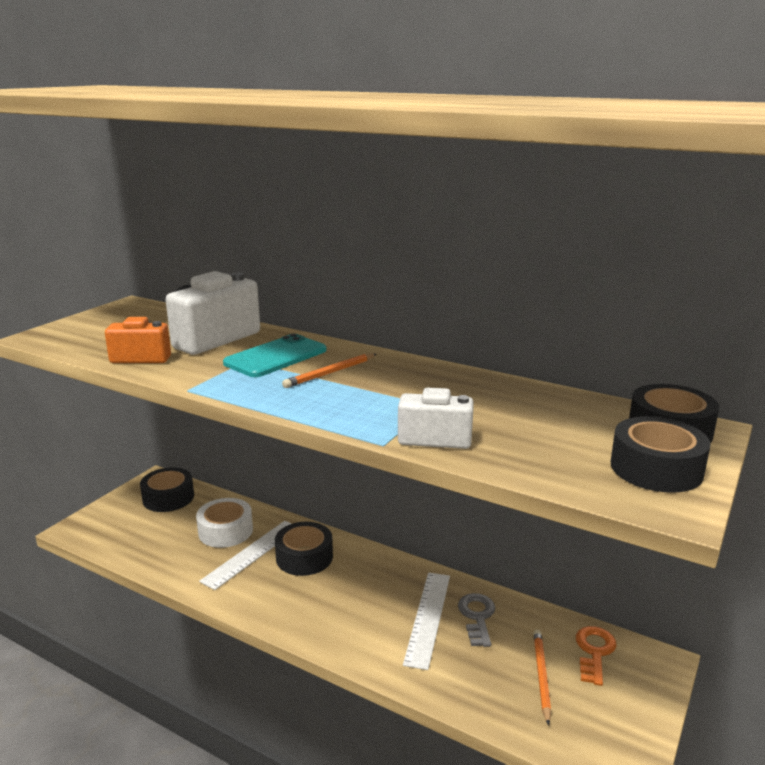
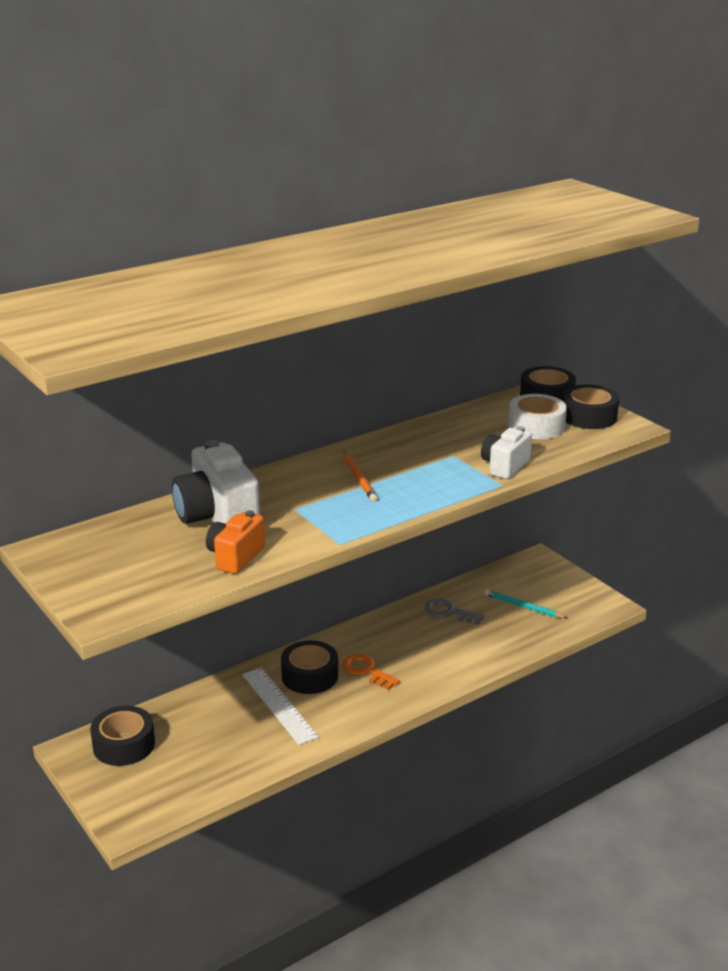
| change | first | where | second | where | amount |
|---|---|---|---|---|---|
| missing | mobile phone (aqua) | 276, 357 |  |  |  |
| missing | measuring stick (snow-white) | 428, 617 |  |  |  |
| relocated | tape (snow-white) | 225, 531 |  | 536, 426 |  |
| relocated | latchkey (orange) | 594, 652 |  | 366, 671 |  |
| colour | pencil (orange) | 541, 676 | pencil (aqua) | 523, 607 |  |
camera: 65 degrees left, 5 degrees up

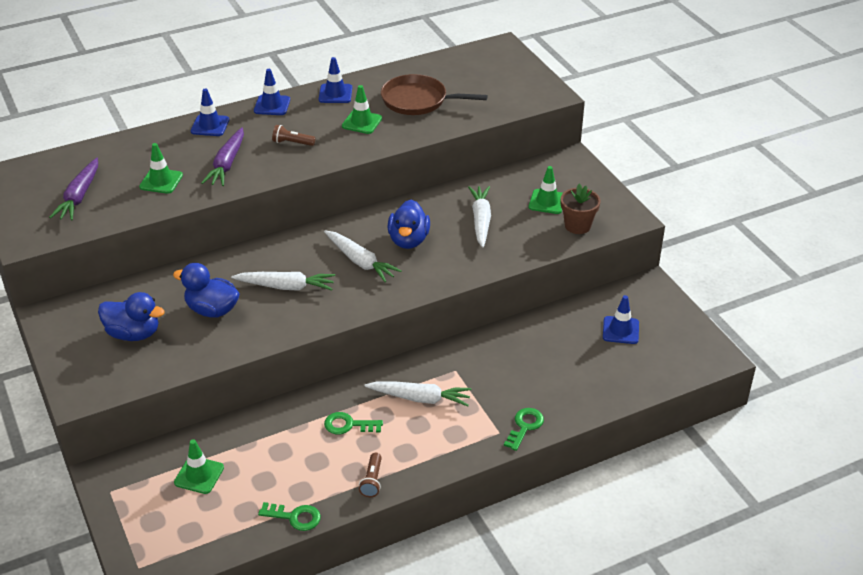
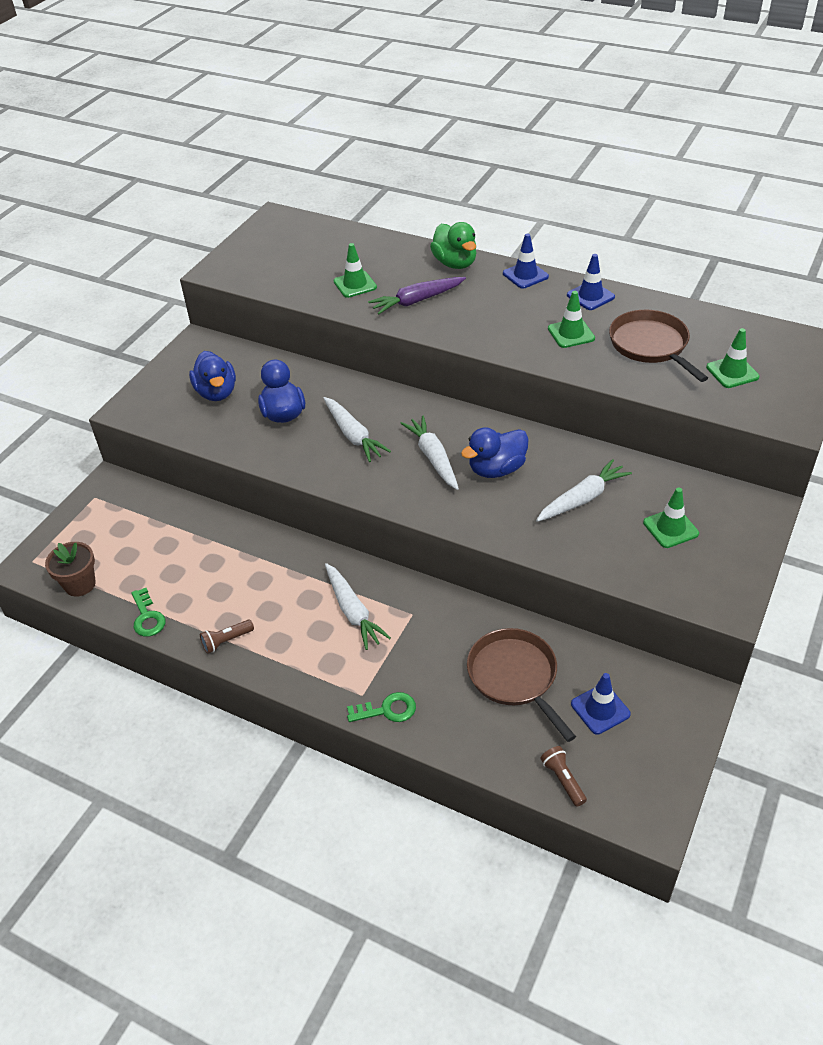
| change | first | where | second | where | amount |
|---|---|---|---|---|---|
| missing | toy carrot (royal purple) | 79, 196 |  |  |  |
| missing | latchkey (green) | 348, 425 |  |  |  |
| appeared |  |  | frying pan (russet) | 514, 676 |  |
| relocated | traffic cone (green) | 199, 475 |  | 732, 372 |  |
| relocated | flashlight (russet) | 292, 143 |  | 563, 780 |  |
| relocated | potted plant (russet) | 577, 226 |  | 80, 584 |  |
| exchanged | traffic cone (cobalt) | 210, 125 | duck (green) | 455, 263 |  |
| spun | toy carrot (snow-white) | 360, 262 |  | 433, 457 | 150 degrees clockwise |
camera: 55 degrees right, 5 degrees up

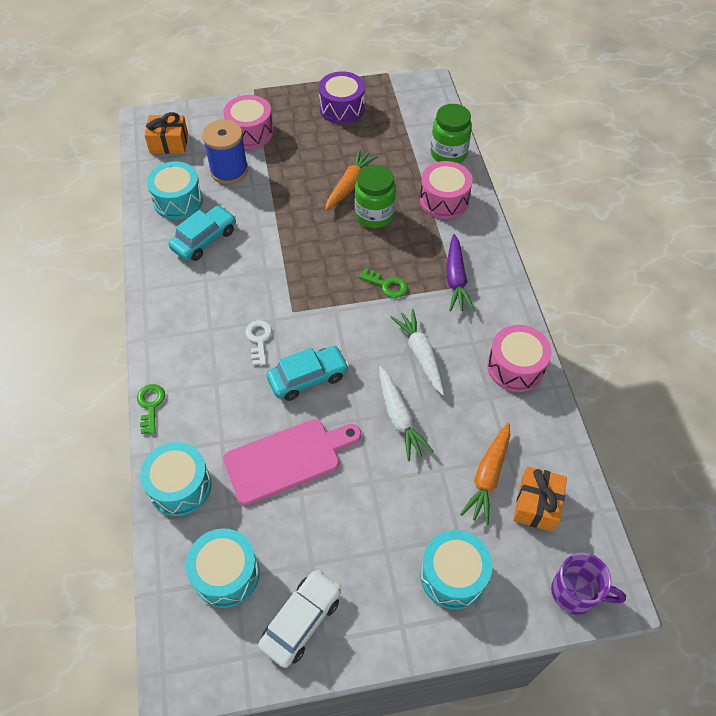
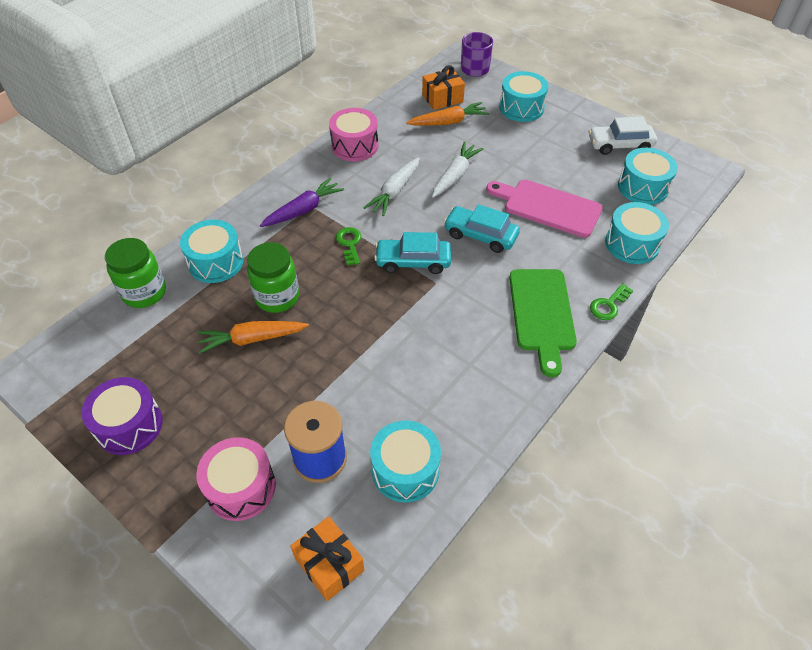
| change | first | where | second | where | amount |
|---|---|---|---|---|---|
| missing | latchkey (snow-white) | 259, 340 |  |  |  |
| appeared |  |  | cutting board (green) | 542, 314 |  |
| relocated | car (aqua) | 204, 239 |  | 413, 262 |  |
| colour | drum (pink) | 444, 200 | drum (aqua) | 216, 262 |  |
camera: 130 degrees left, 5 degrees down

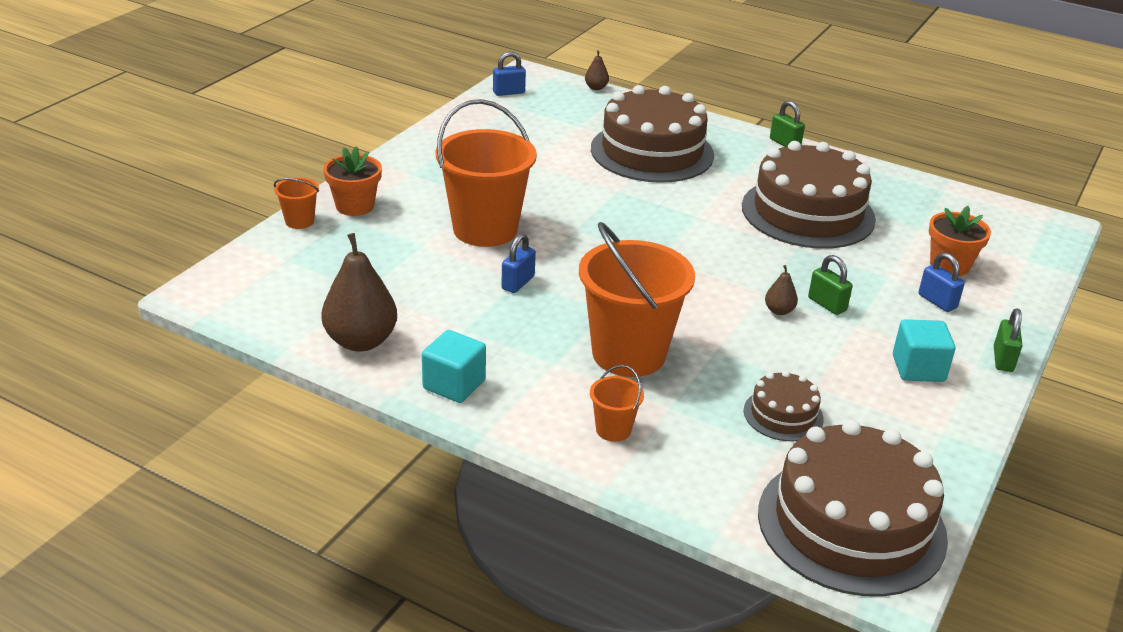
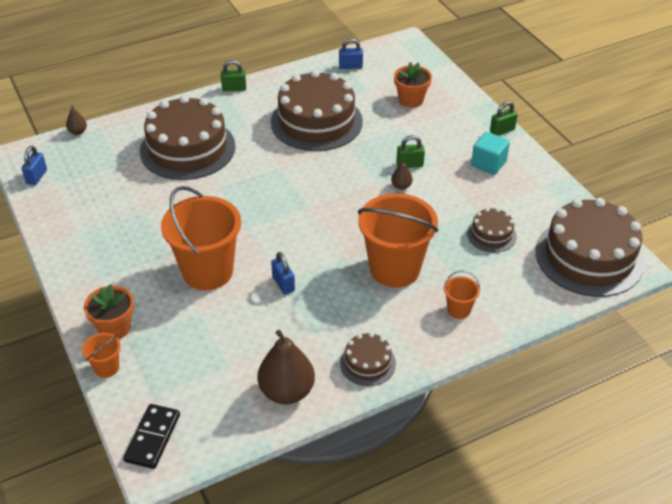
| change | first | where | second | where | amount |
|---|---|---|---|---|---|
| appeared |  |  | domino (black) | 152, 438 |  |
| relocated | lock (cobalt) | 937, 301 |  | 350, 66 |  |
| exchanged | cube (aqua) | 454, 385 | cake (russet) | 367, 363 |  |
| spun | lock (green) | 1003, 359 |  | 502, 130 | 75 degrees counterclockwise |
camera: 55 degrees left, 10 degrees up

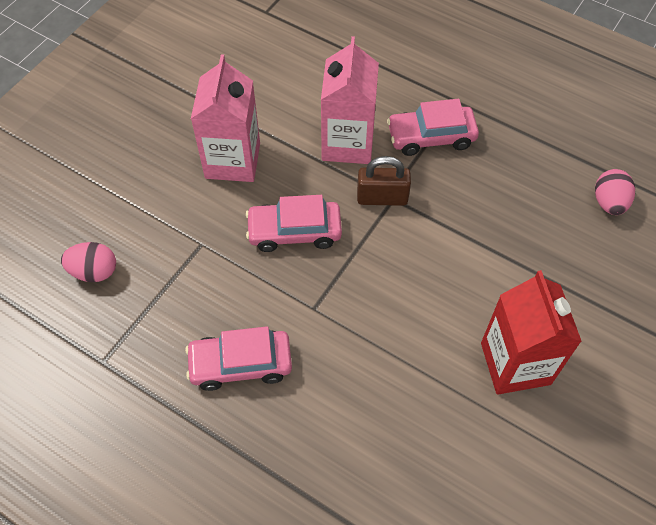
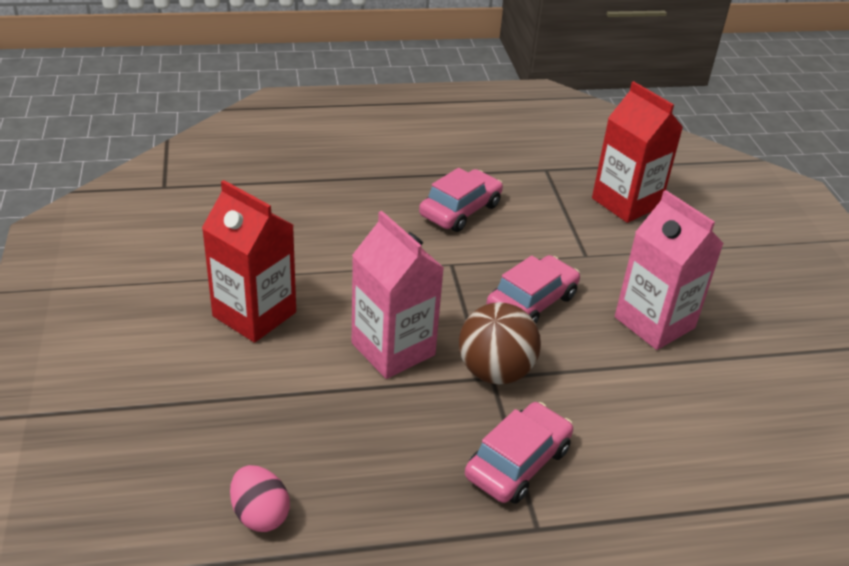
| change | first | where | second | where | amount |
|---|---|---|---|---|---|
| relocated | juice carton (pink) | 348, 143 |  | 393, 349 |  |
| exchanged | toy egg (pink) | 94, 271 | juice carton (scarlet) | 626, 203 |  |
| exchanged | lock (russet) | 382, 198 | play ball (russet) | 495, 371 |  |
camera: 135 degrees right, 20 degrees down

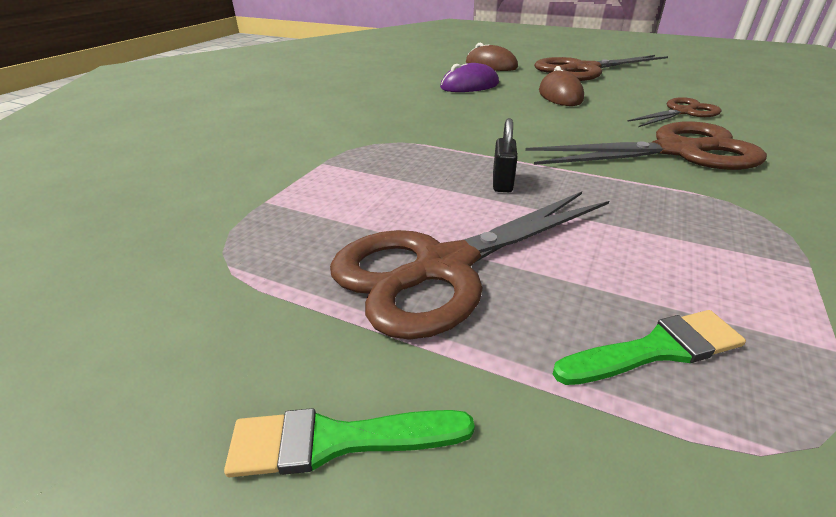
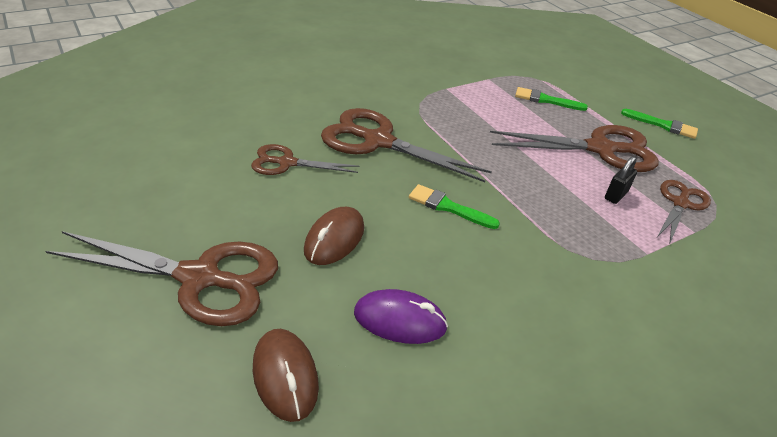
| change | first | where | second | where | amount |
|---|---|---|---|---|---|
| appeared |  |  | paint brush (green) | 448, 207 |  |
| appeared |  |  | scissors (russet) | 680, 204 |  |
| relocated | lock (black) | 502, 183 |  | 615, 195 |  |
camera: 150 degrees left, 5 degrees up

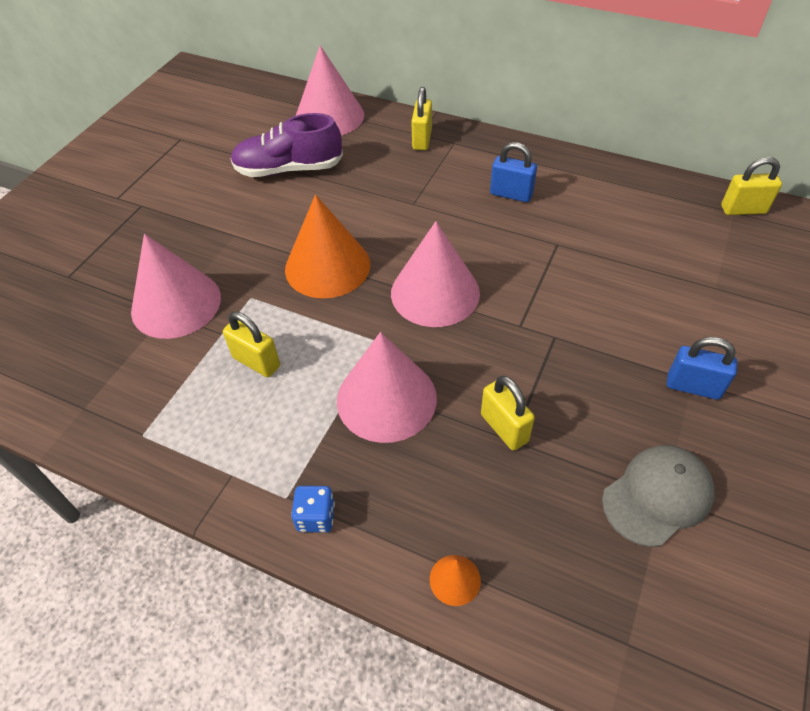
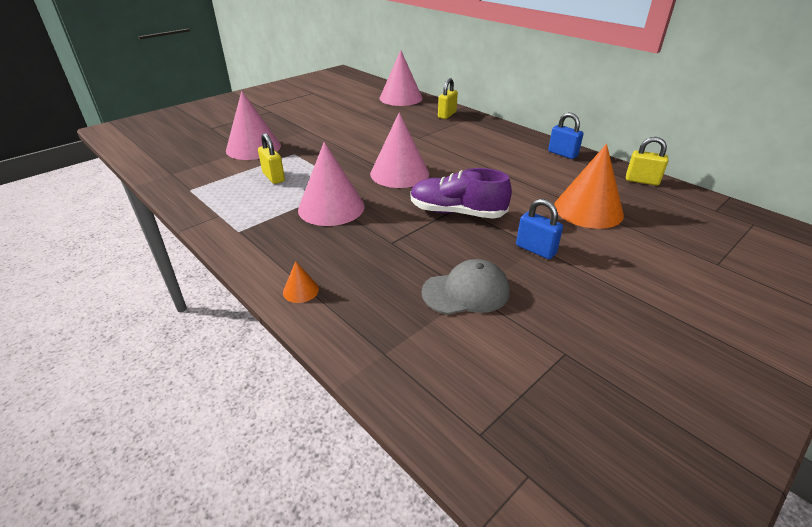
| change | first | where | second | where | amount |
|---|---|---|---|---|---|
| missing | dice (cobalt) | 316, 517 |  |  |  |
| missing | lock (golden) | 504, 428 |  |  |  |
| relocated | shoe (royal purple) | 289, 169 |  | 457, 212 |  |
| relocated | cone (orange) | 327, 266 |  | 588, 210 |  |
| relocated | lock (cobalt) | 511, 194 |  | 562, 154 |  |
camera: 20 degrees right, 15 degrees down

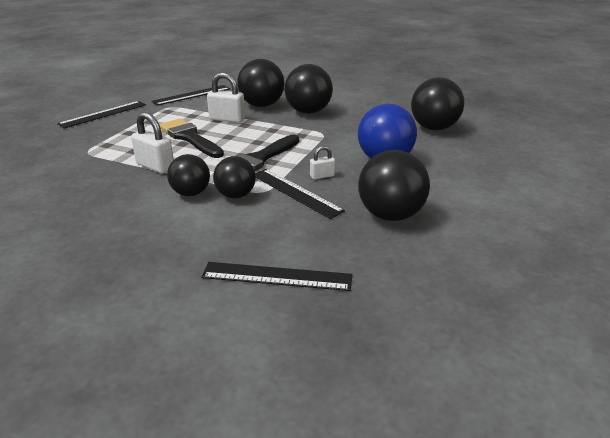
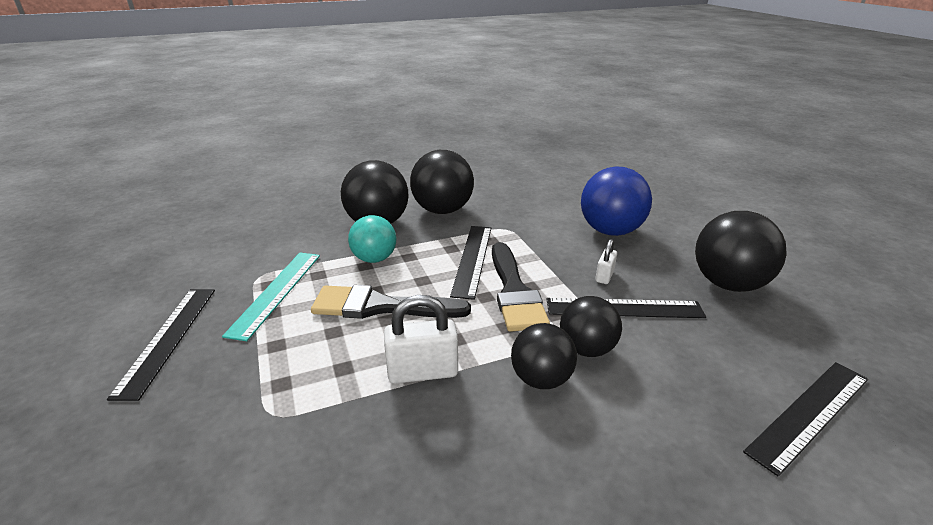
| change | first | where | second | where | amount |
|---|---|---|---|---|---|
| missing | play ball (black) | 434, 128 |  |  |  |
| appeared |  |  | measuring stick (aqua) | 276, 292 |  |
| relocated | measuring stick (black) | 192, 95 |  | 472, 259 |  |
| exchanged | lock (snow-white) | 227, 119 | play ball (aqua) | 374, 259 |  |
camera: 45 degrees left, 0 degrees up

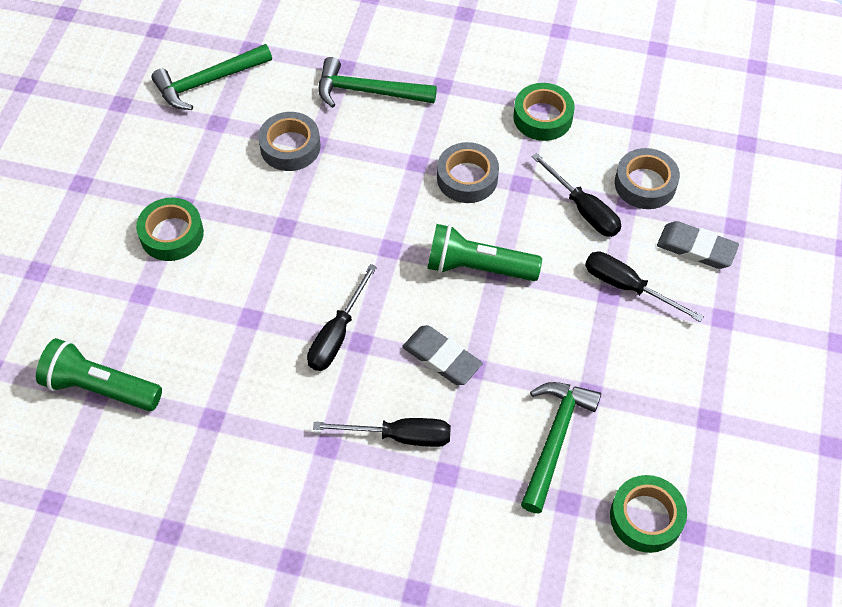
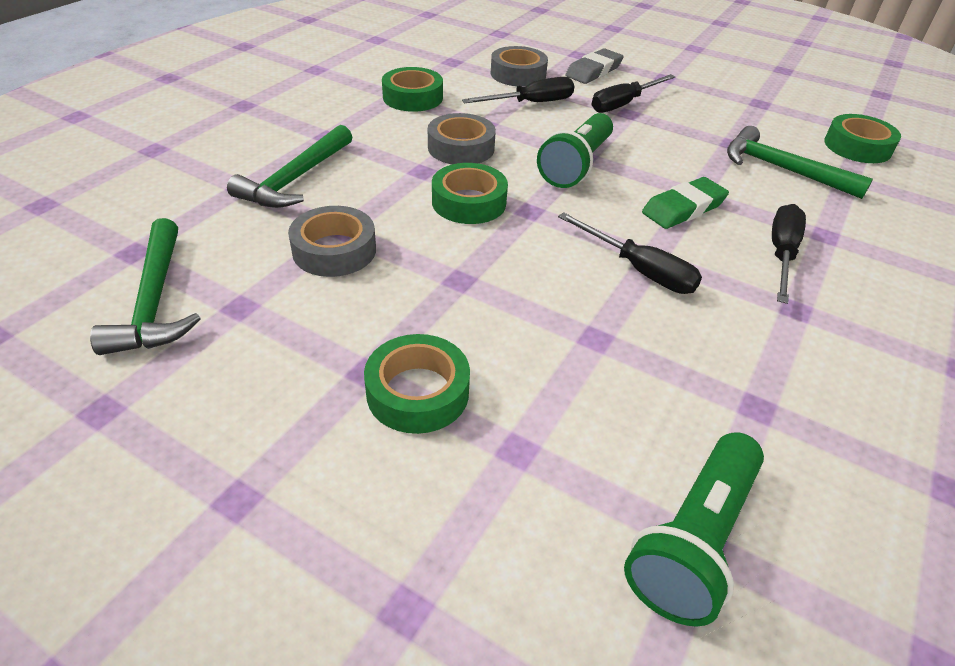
| change | first | where | second | where | amount |
|---|---|---|---|---|---|
| appeared |  |  | tape (green) | 469, 202 |  |
| colour | pencil eraser (gray) | 442, 358 | pencil eraser (green) | 683, 208 |  |
camera: 75 degrees left, 15 degrees down

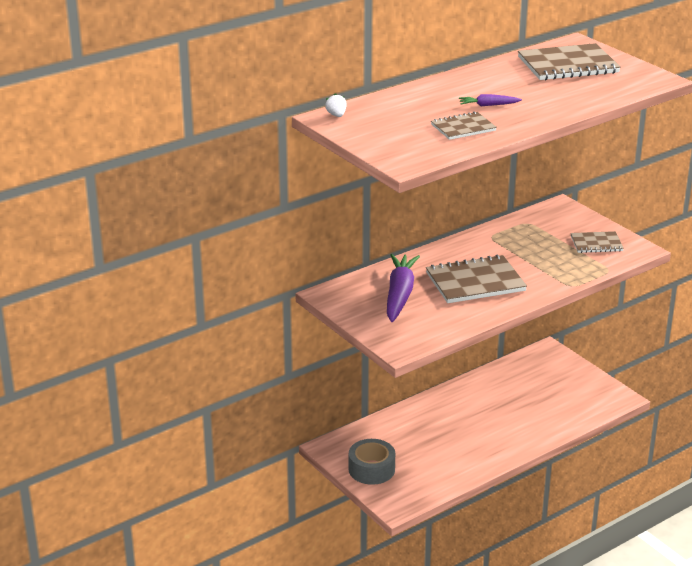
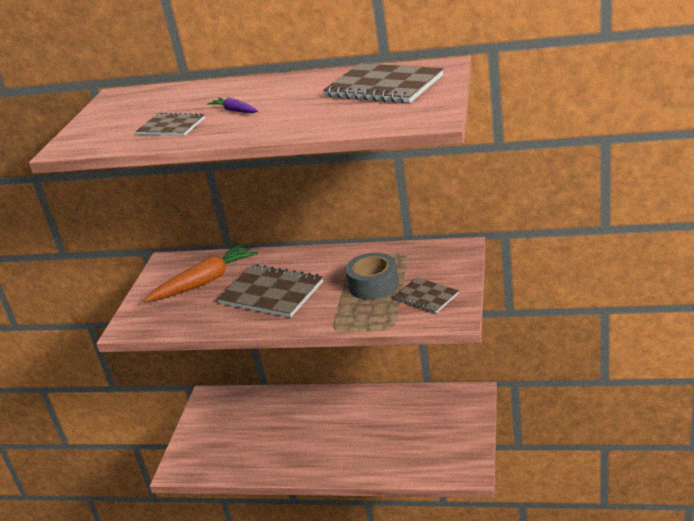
| change | first | where | second | where | amount |
|---|---|---|---|---|---|
| missing | toy strawberry (snow-white) | 336, 115 |  |  |  |
| relocated | tape (gray) | 371, 469 |  | 373, 285 |  |
| colour | toy carrot (royal purple) | 399, 295 | toy carrot (orange) | 205, 282 |  |
camera: 50 degrees right, 0 degrees up

